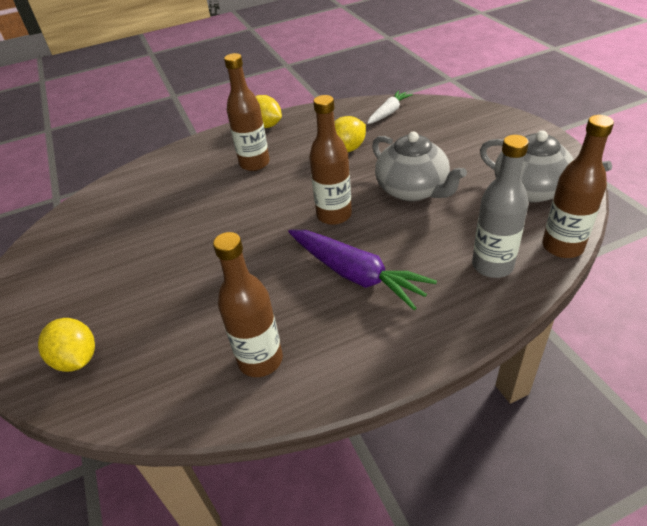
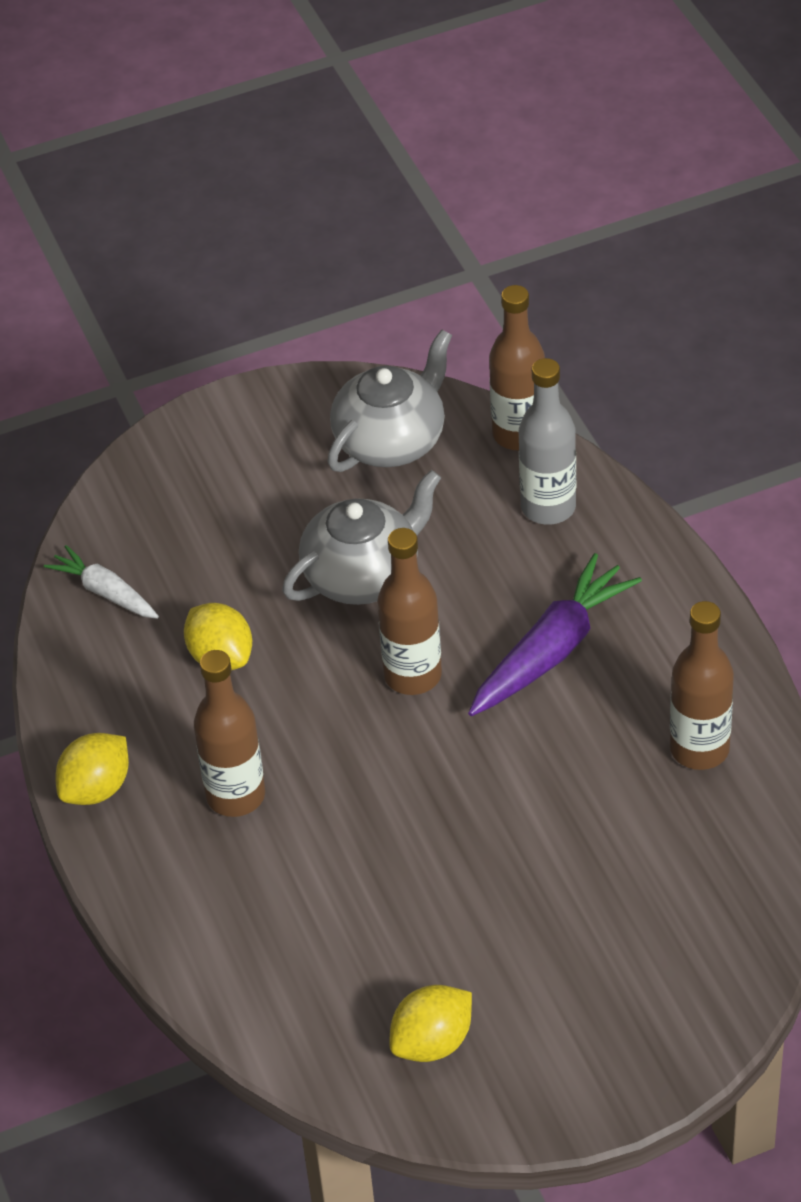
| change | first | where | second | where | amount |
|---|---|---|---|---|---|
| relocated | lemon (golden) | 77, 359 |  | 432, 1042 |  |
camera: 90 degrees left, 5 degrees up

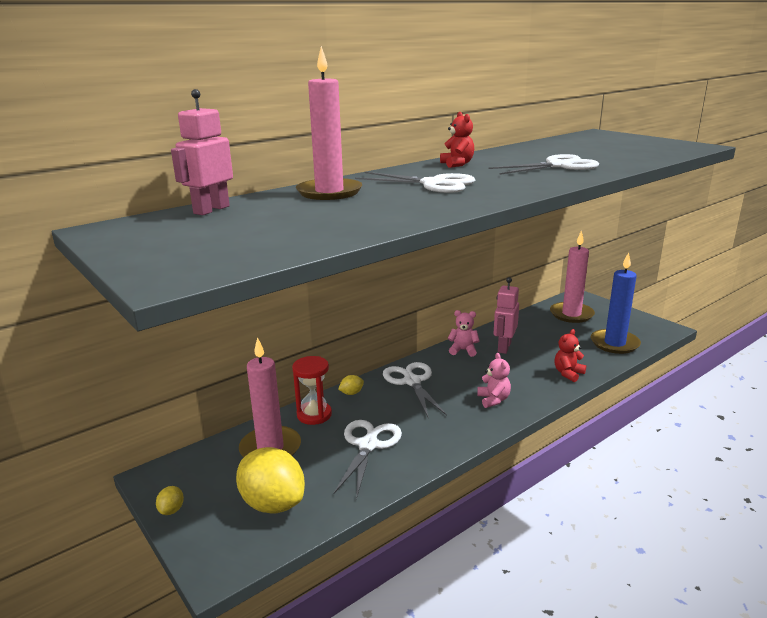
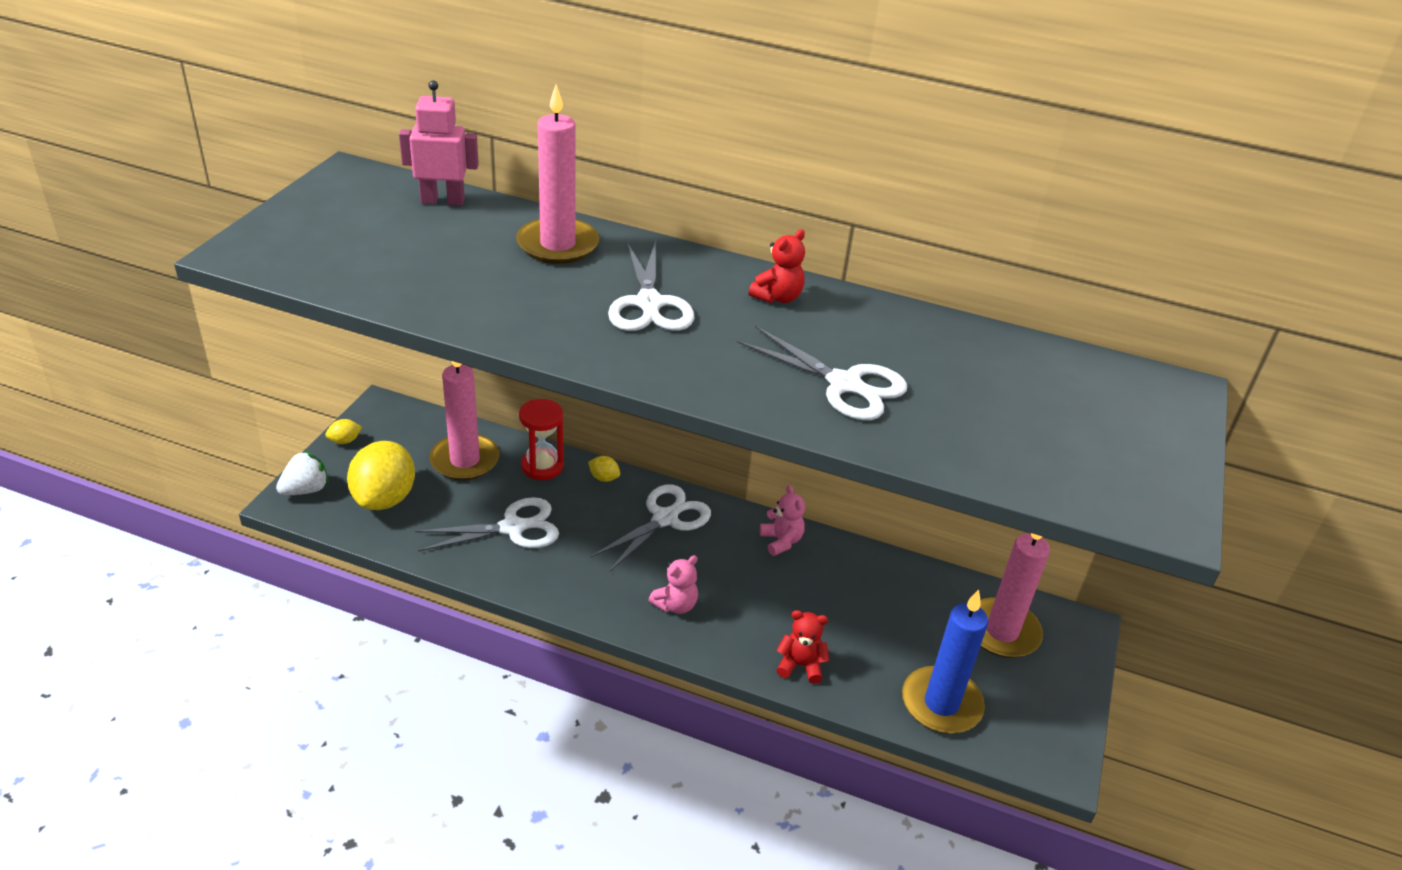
| change | first | where | second | where | amount |
|---|---|---|---|---|---|
| missing | toy robot (pink) | 504, 347 |  |  |  |
| appeared |  |  | toy strawberry (snow-white) | 306, 490 |  |
camera: 55 degrees right, 15 degrees up

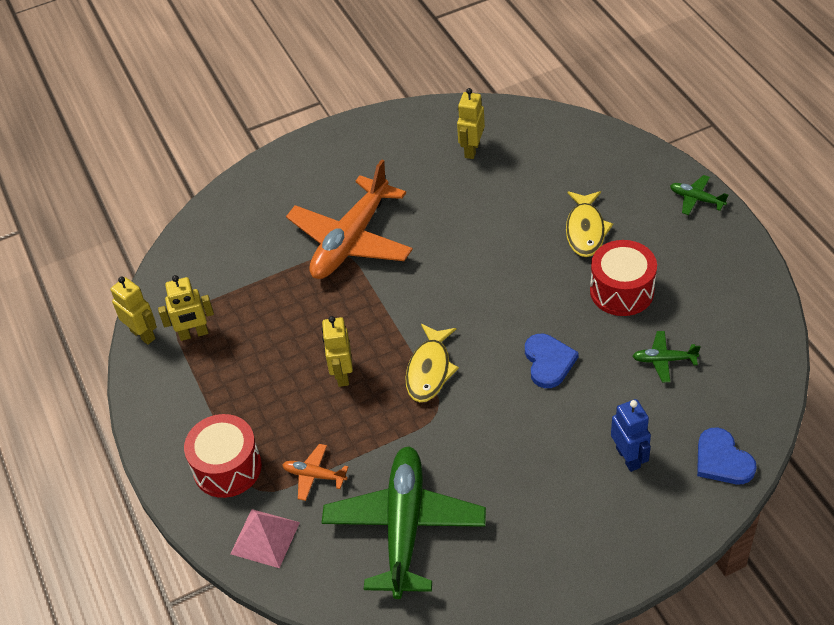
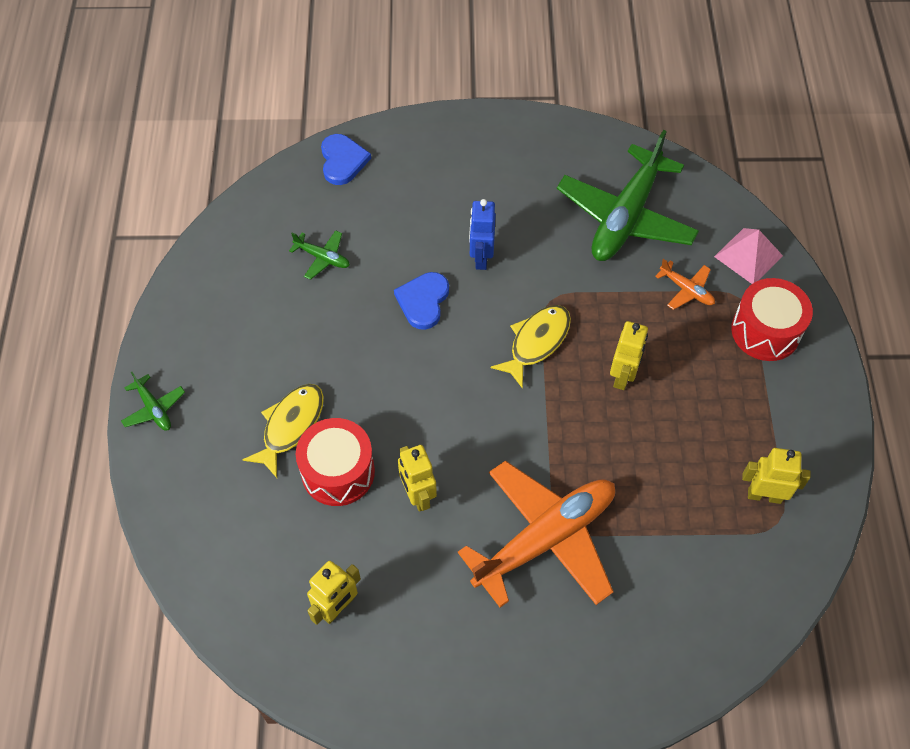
| change | first | where | second | where | amount |
|---|---|---|---|---|---|
| relocated | toy robot (golden) | 143, 334 |  | 418, 495 |  |
| relocated | drum (scarlet) | 621, 291 |  | 338, 472 |  |
| relocated | toy robot (cobalt) | 628, 457 |  | 481, 257 |  |
camera: 160 degrees left, 10 degrees up

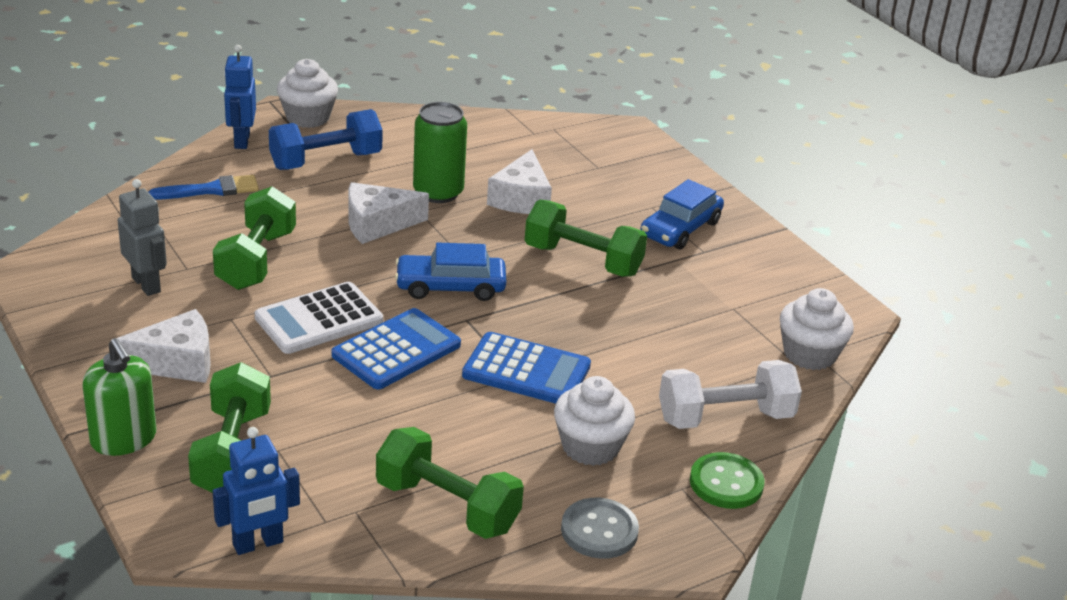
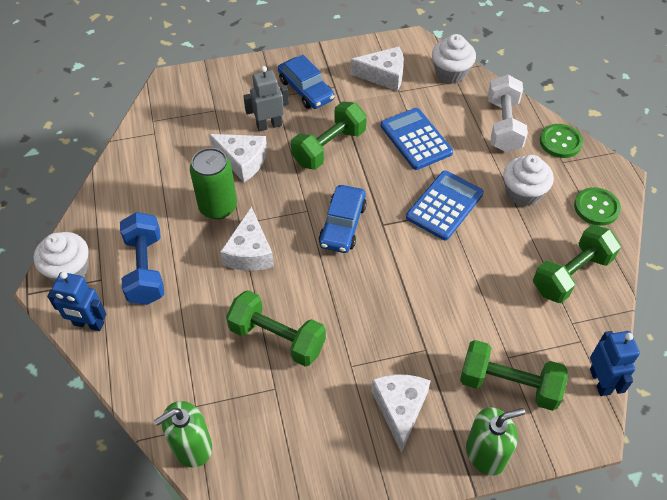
| change | first | where | second | where | amount |
|---|---|---|---|---|---|
| missing | paint brush (cobalt) | 211, 190 |  |  |  |
| missing | calculator (snow-white) | 319, 319 |  |  |  |
| appeared |  |  | pump bottle (green) | 191, 446 |  |
| appeared |  |  | piece of cheese (snow-white) | 383, 75 |  |
| relocated | toy robot (gray) | 146, 284 |  | 269, 125 |  |
| relocated | calculator (cobalt) | 396, 350 |  | 416, 139 |  |
| colour | sewing button (gray) | 599, 530 | sewing button (green) | 596, 207 |  |
camera: 70 degrees left, 20 degrees up

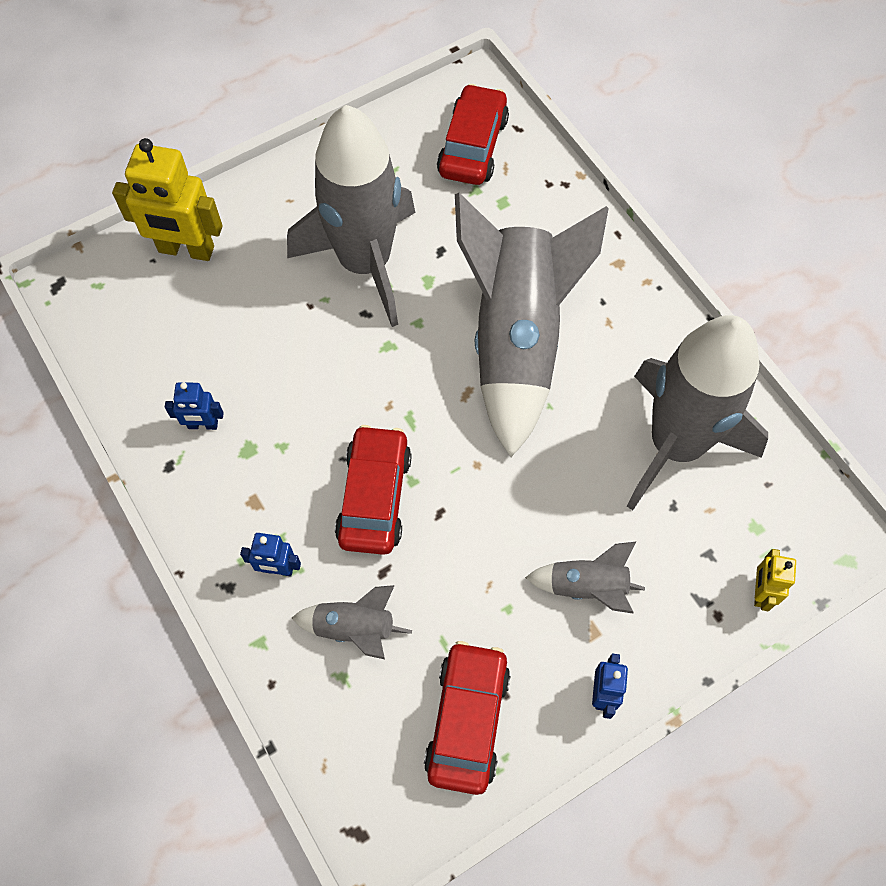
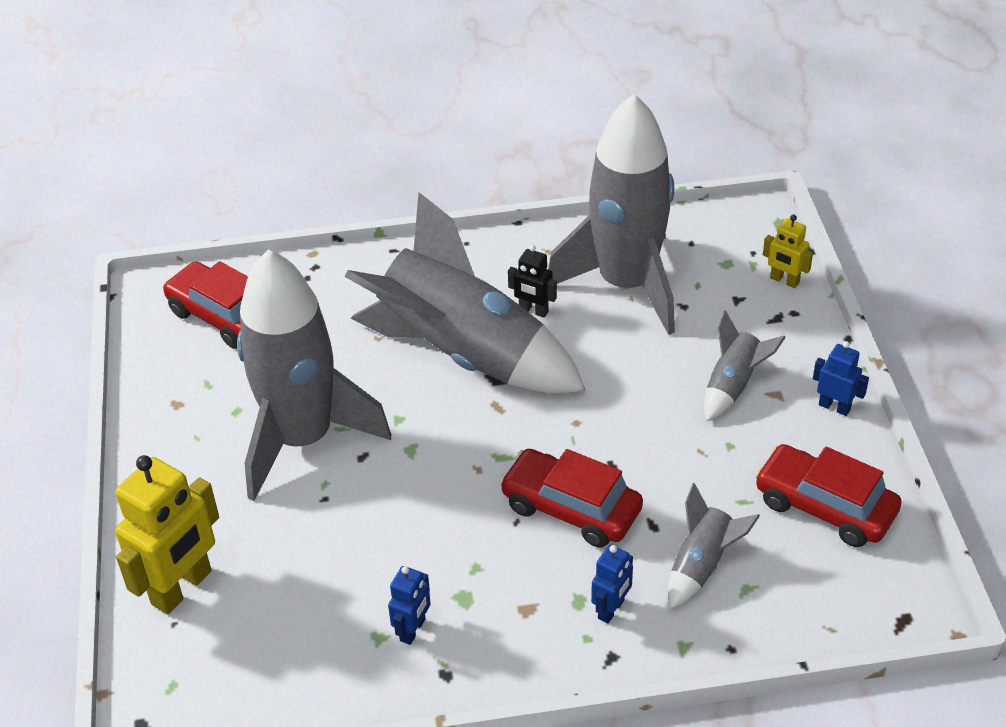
| change | first | where | second | where | amount |
|---|---|---|---|---|---|
| appeared |  |  | toy robot (black) | 533, 311 |  |
camera: 65 degrees left, 20 degrees down

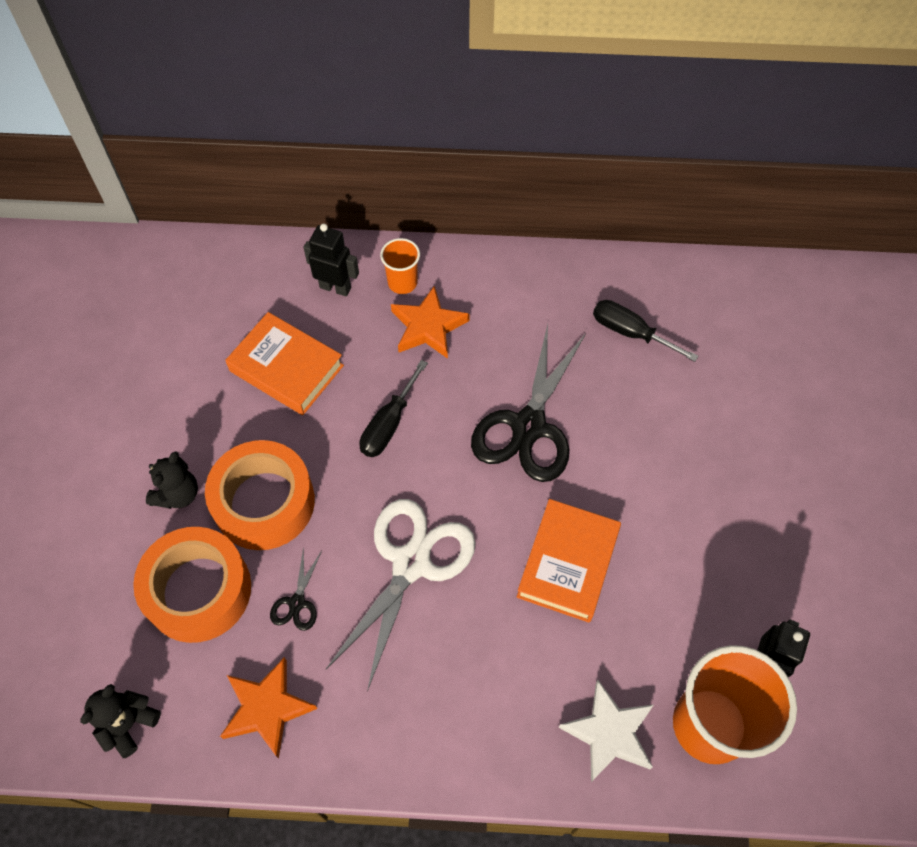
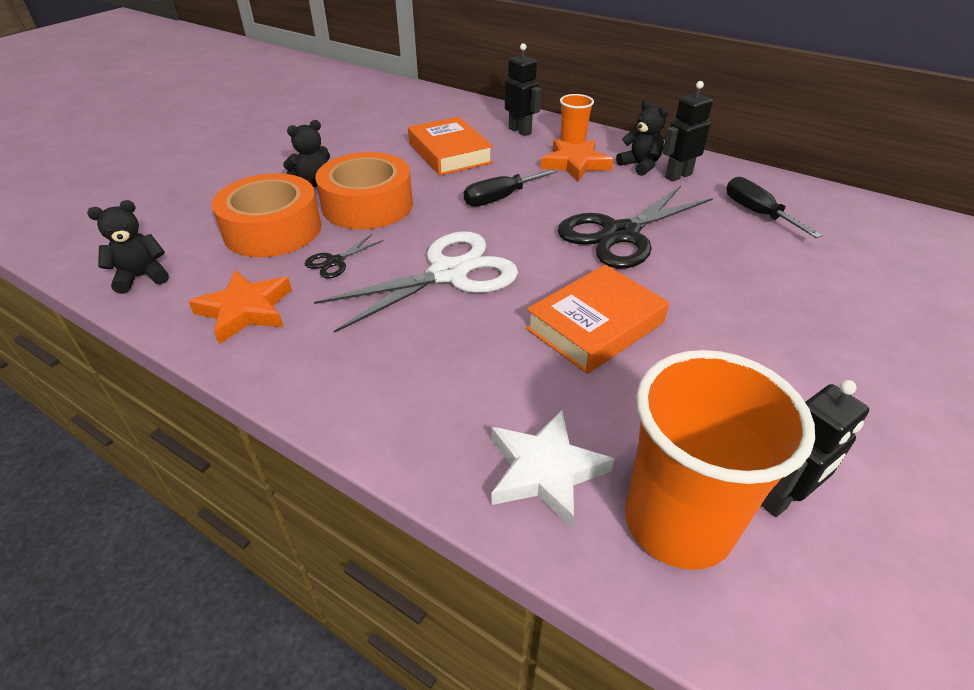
| change | first | where | second | where | amount |
|---|---|---|---|---|---|
| appeared |  |  | stuffed bear (black) | 640, 165 |  |
| appeared |  |  | toy robot (black) | 678, 176 |  |
camera: 30 degrees right, 20 degrees down

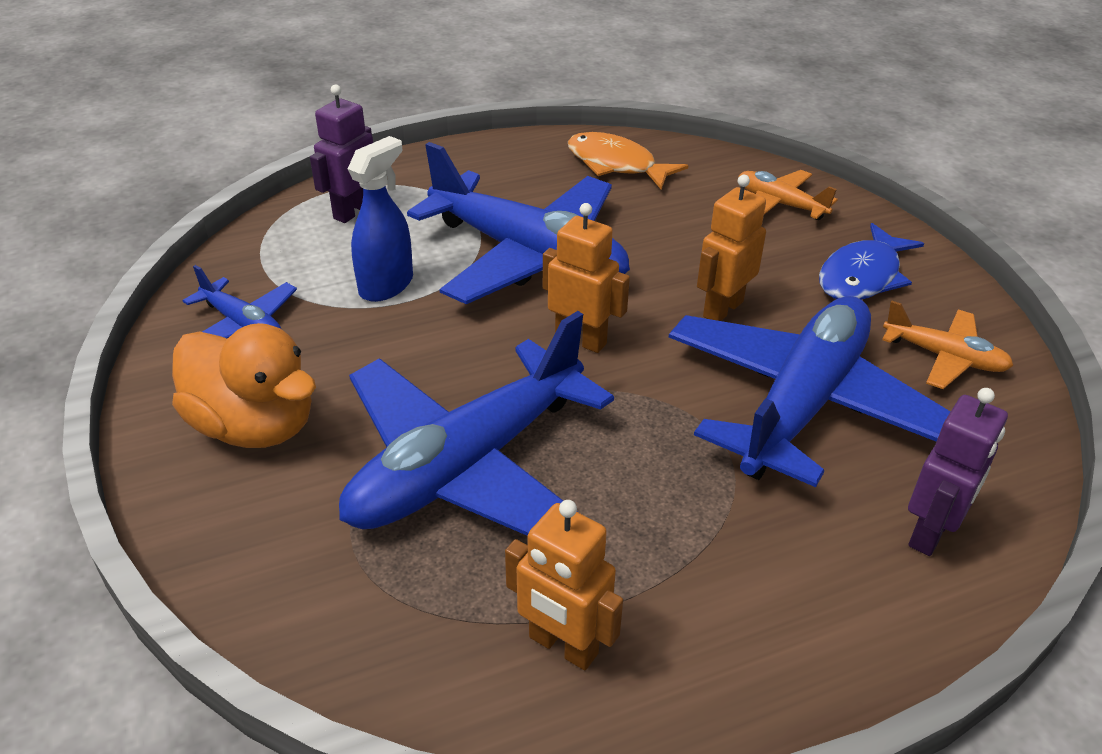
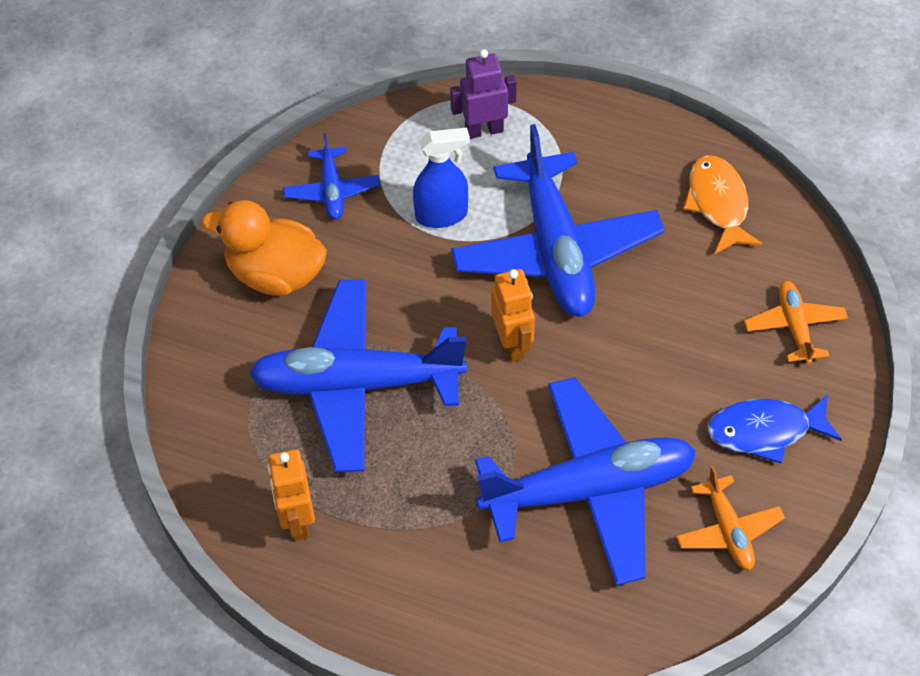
| change | first | where | second | where | amount |
|---|---|---|---|---|---|
| missing | toy robot (orange) | 722, 309 |  |  |  |
| missing | toy robot (royal purple) | 930, 533 |  |  |  |
| spun | duck (orange) | 254, 426 |  | 275, 275 | 120 degrees clockwise |
camera: 45 degrees right, 15 degrees up

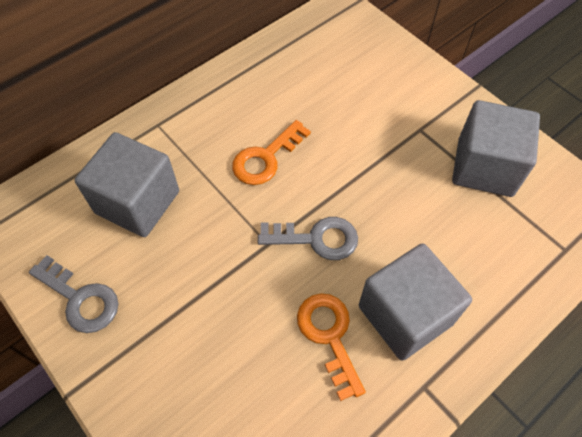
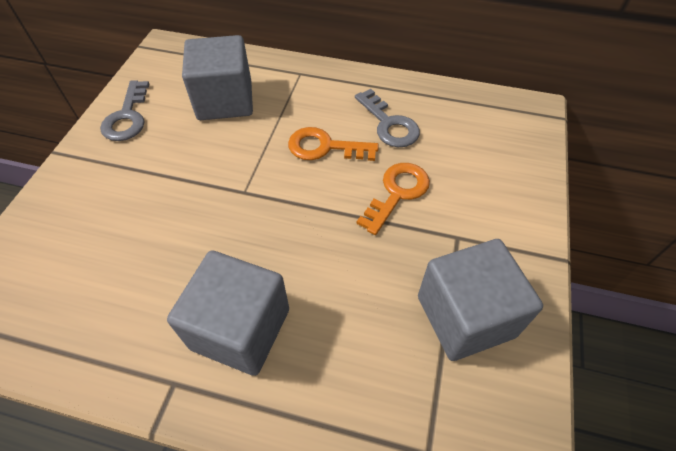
| change | first | where | second | where | amount |
|---|---|---|---|---|---|
| relocated | latchkey (gray) | 316, 239 |  | 389, 124 |  |
| relocated | latchkey (orange) | 329, 336 |  | 397, 193 |  |
camera: 55 degrees right, 5 degrees down

